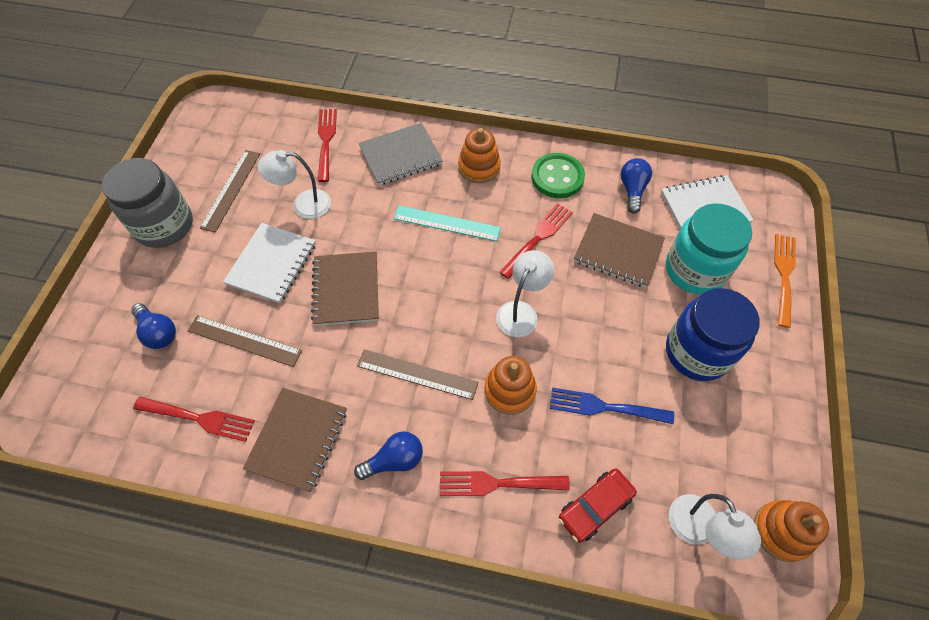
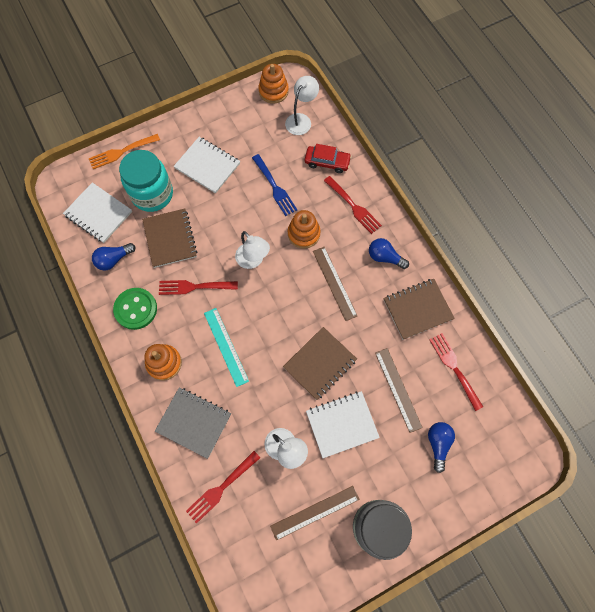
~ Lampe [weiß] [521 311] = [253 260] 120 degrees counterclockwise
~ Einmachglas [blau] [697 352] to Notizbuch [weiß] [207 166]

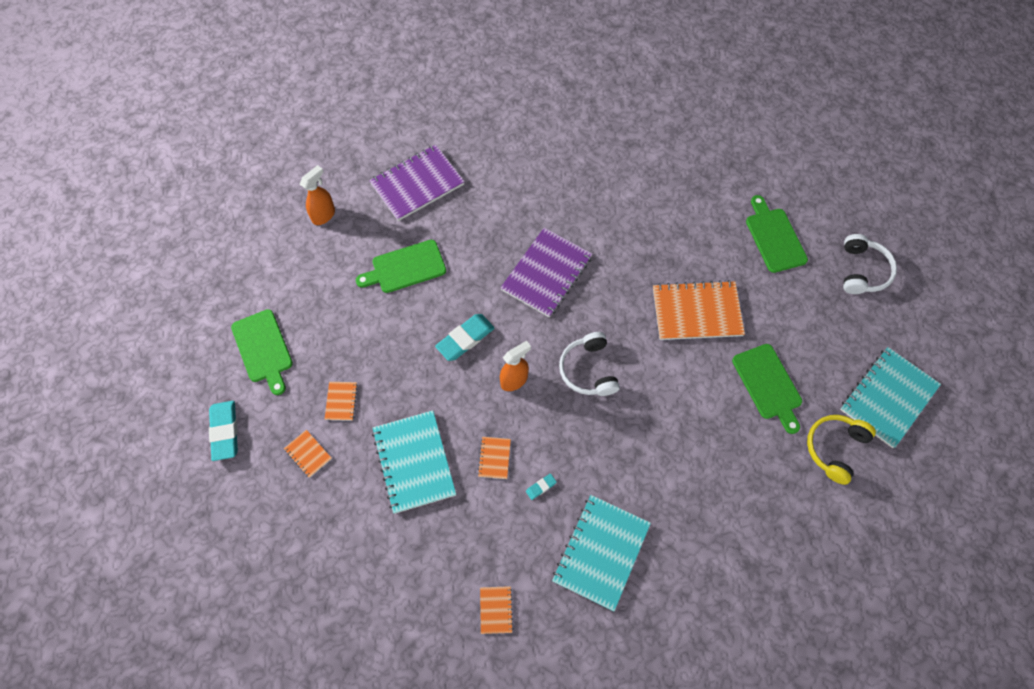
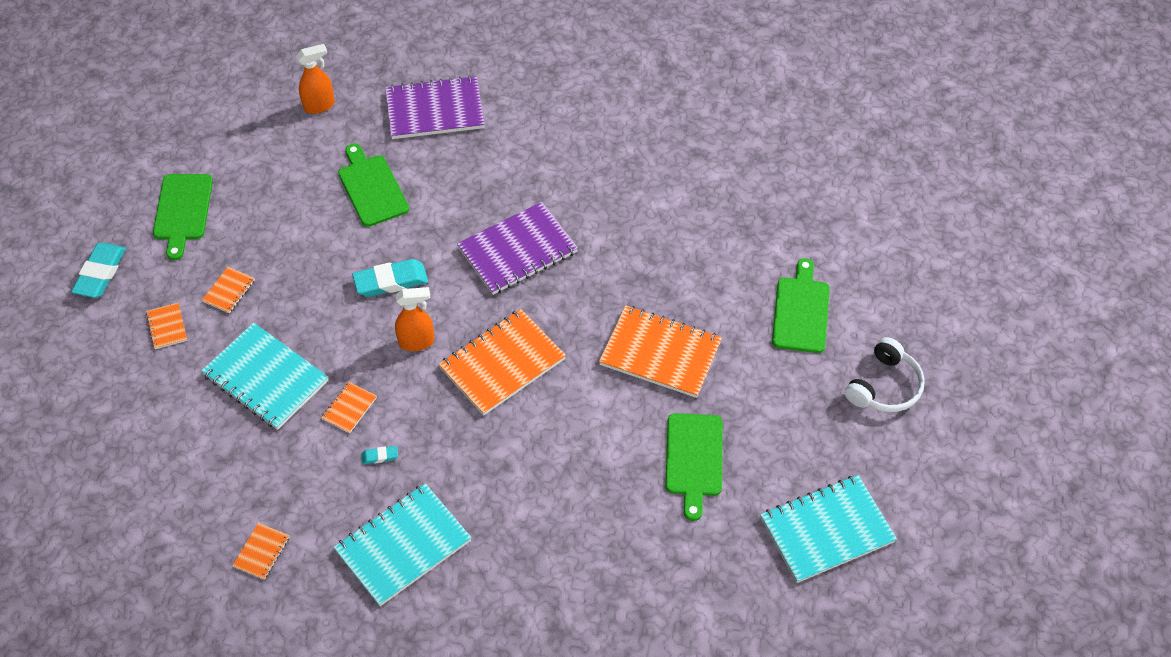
~ Schneidebrett [grün] [405 267] = [371 188] 60 degrees clockwise
~ Notizbuch [türkis] [414 462] = [266 378] 60 degrees counterclockwise
~ Kopfhörer [weiß] [588 370] to Notizbuch [orange] [502 363]
- Kopfhörer [gelb] [835 448]

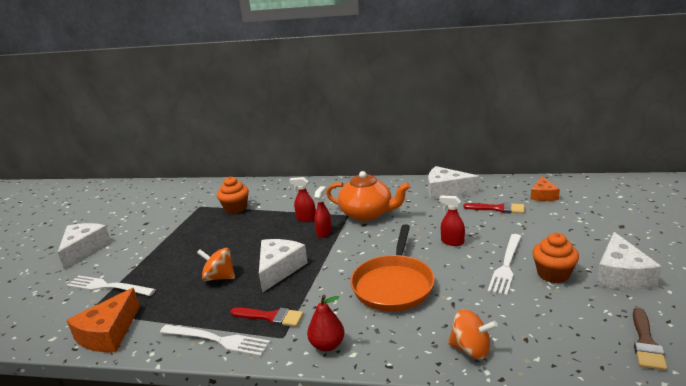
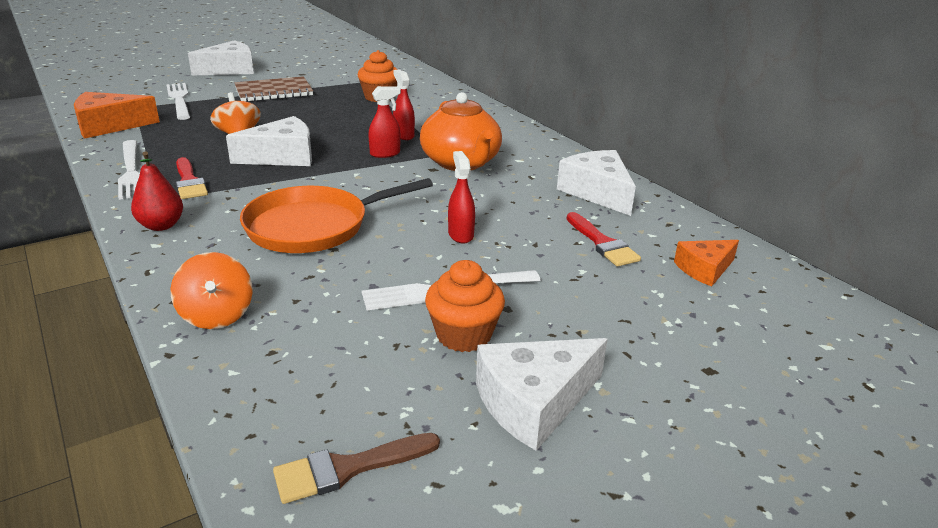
+ Notizbuch [braun] [274 92]

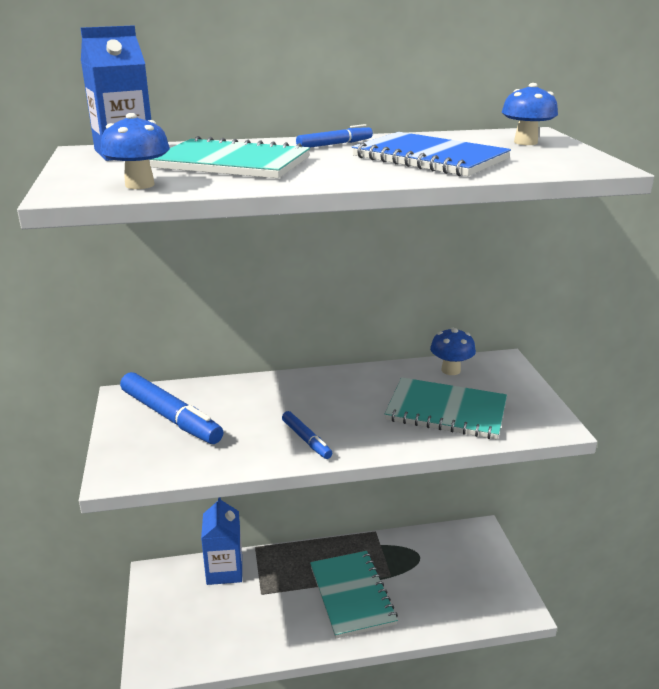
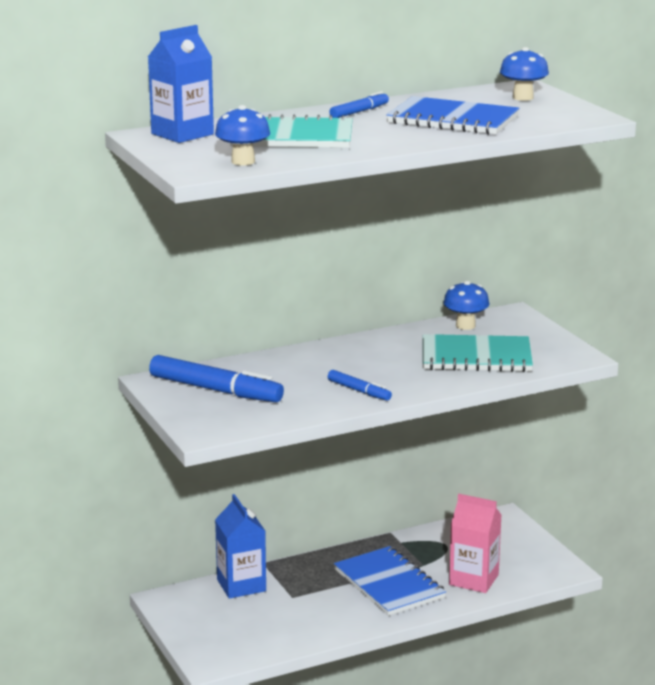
~ Notizbuch [türkis] [352 595] to Notizbuch [blau] [389 584]
+ Getränkekarton [rosa] [473 580]

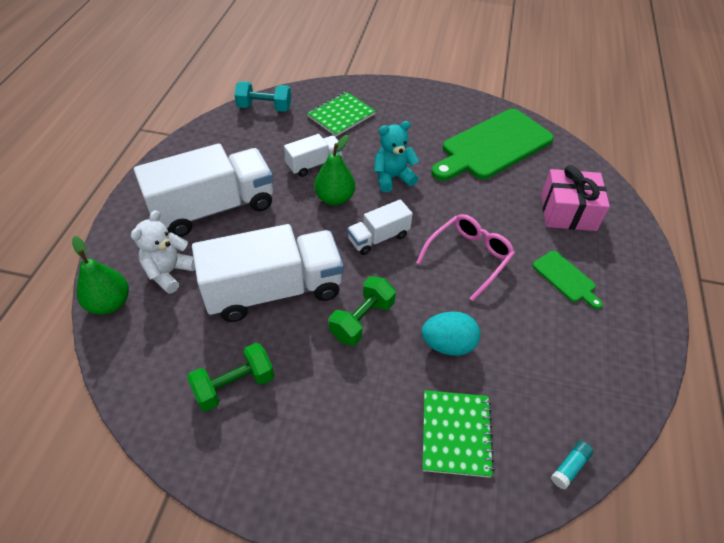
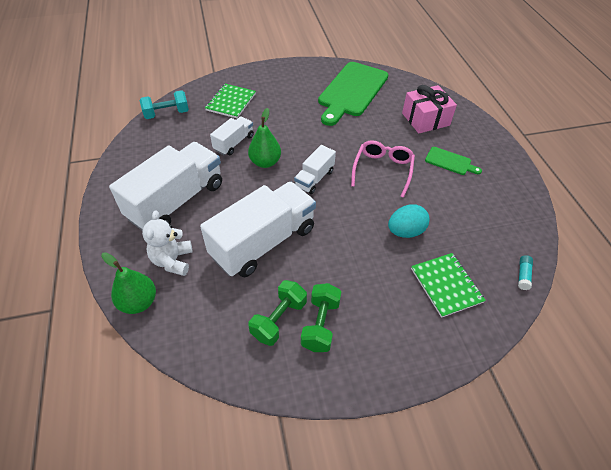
~ Hantel [grün] [362 320] to [320 324]
- Teddybär [türkis] [392 178]

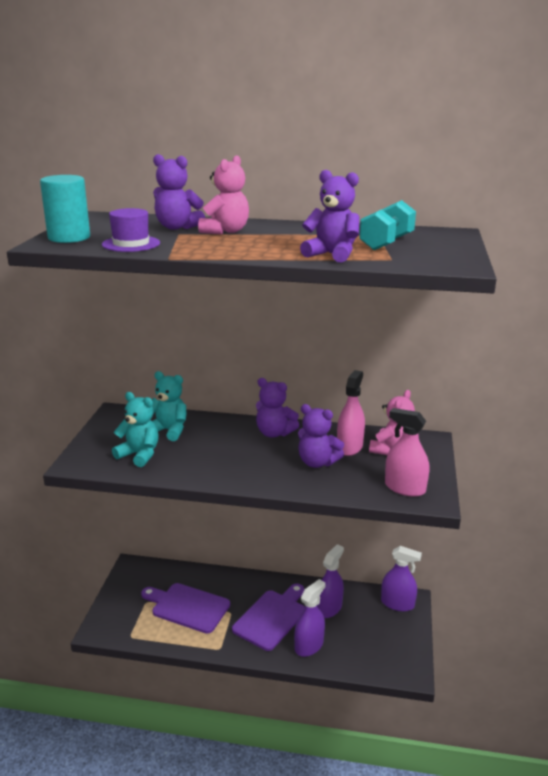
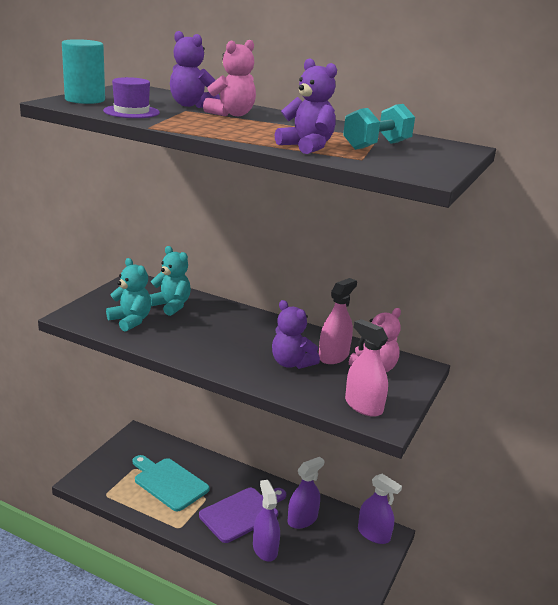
~ Schneidebrett [lila] [187 607] to Schneidebrett [türkis] [169 482]
- Teddybär [lila] [274 433]
~ Sprühflasche [lila] [309 645] = [265 549] 75 degrees counterclockwise

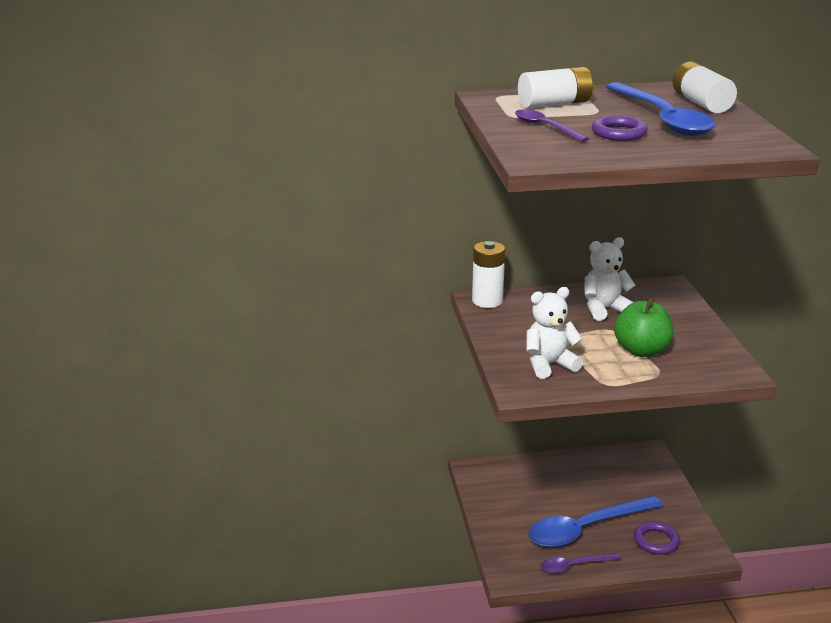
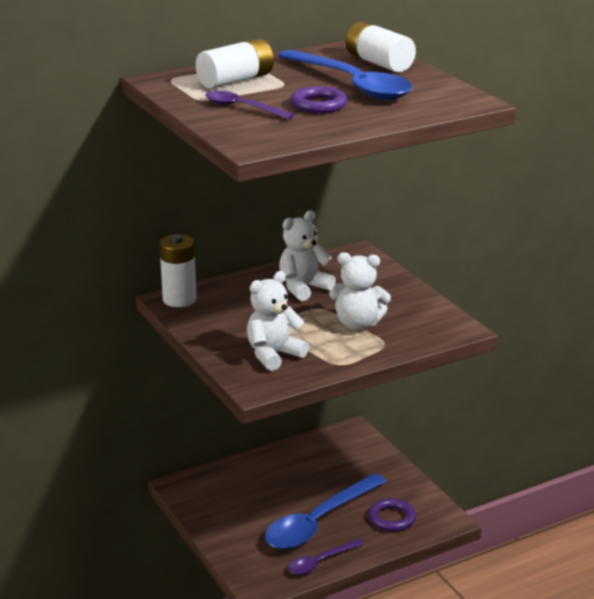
~ Apfel [grün] [641 350] to Teddybär [weiß] [358 324]

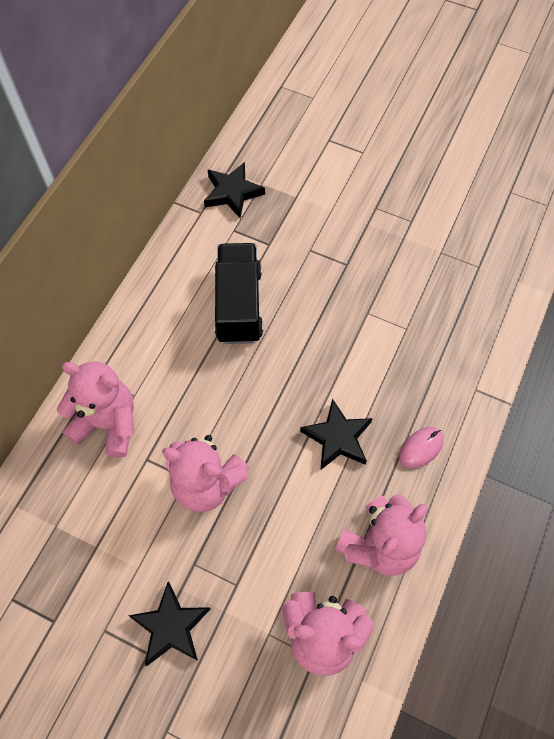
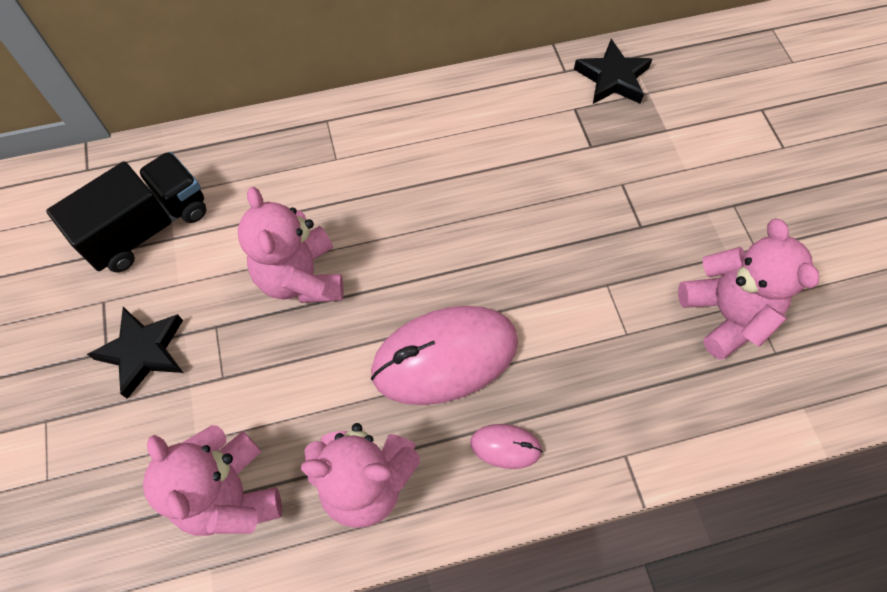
~ Teddybär [rosa] [108 423] to [725 314]
~ Lastwagen [schwarz] [239 305] to [147 227]
~ Stern [schwarz] [337 438] to Computermaus [rosa] [445 357]

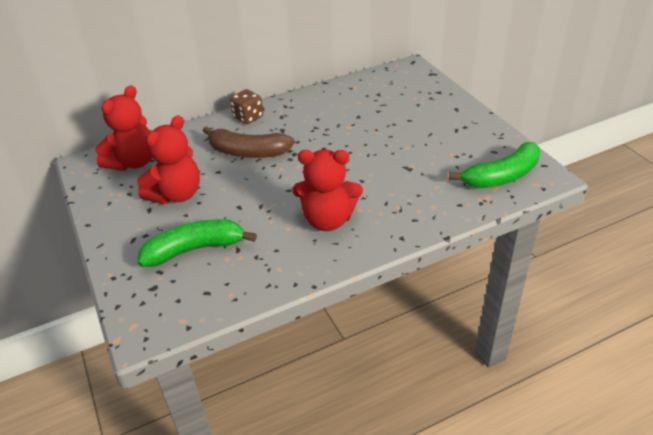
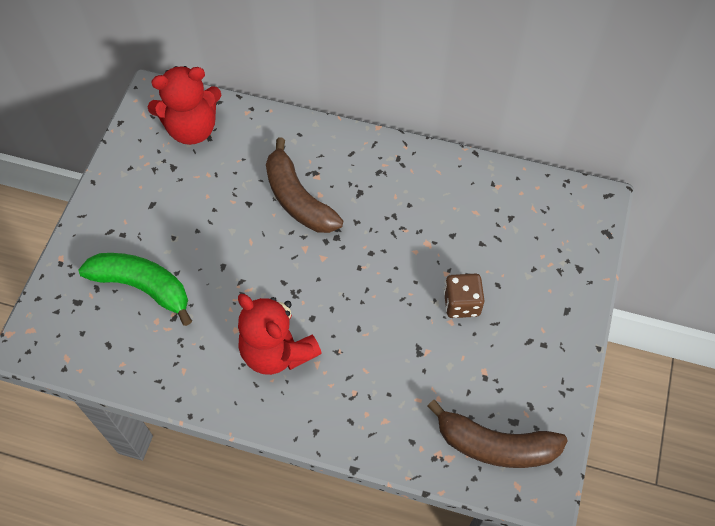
- Teddybär [rot] [176 194]
~ Spielwürfel [braun] [248 117] to [461 303]
~ Banane [grün] [501 176] to Banane [braun] [495 445]

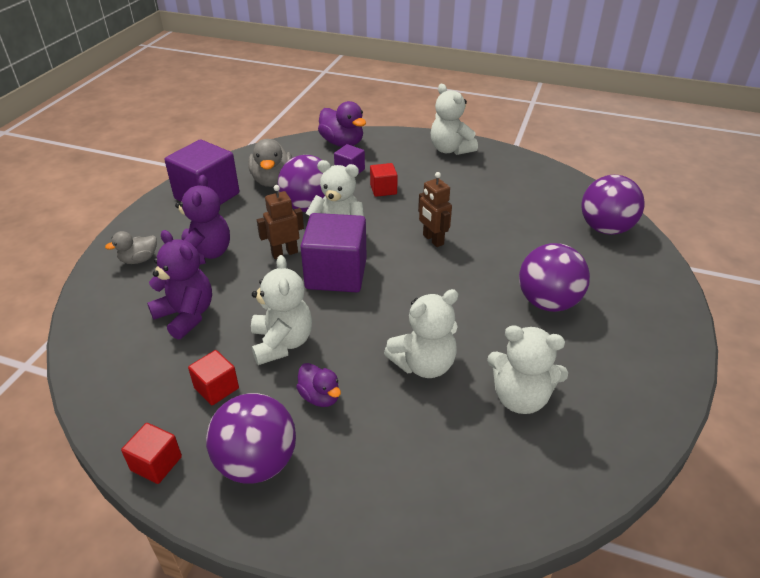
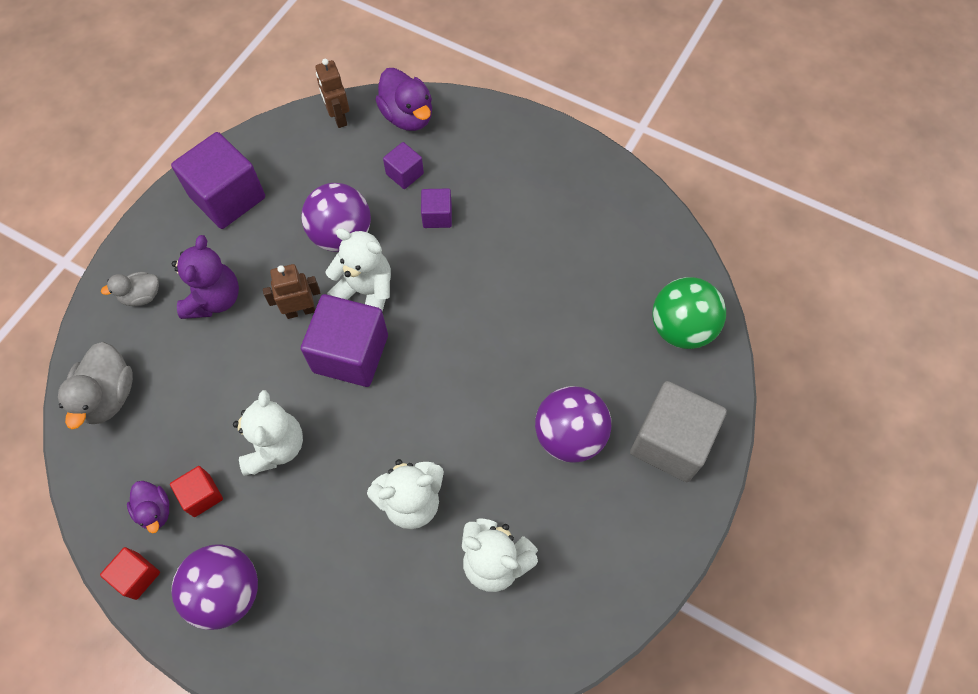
- Teddybär [lila] [186 315]
~ Ente [grau] [272 180] to [108 396]
~ Ente [lila] [320 397] to [155 510]
~ Kubus [rot] [383 189] to Kubus [lila] [437 216]
~ Roboter [braun] [433 240] to [338 117]
- Teddybär [weiß] [450 149]
~ Ball [lila] [605 229] to Ball [grün] [681 328]
+ Kubus [grau] [670 442]

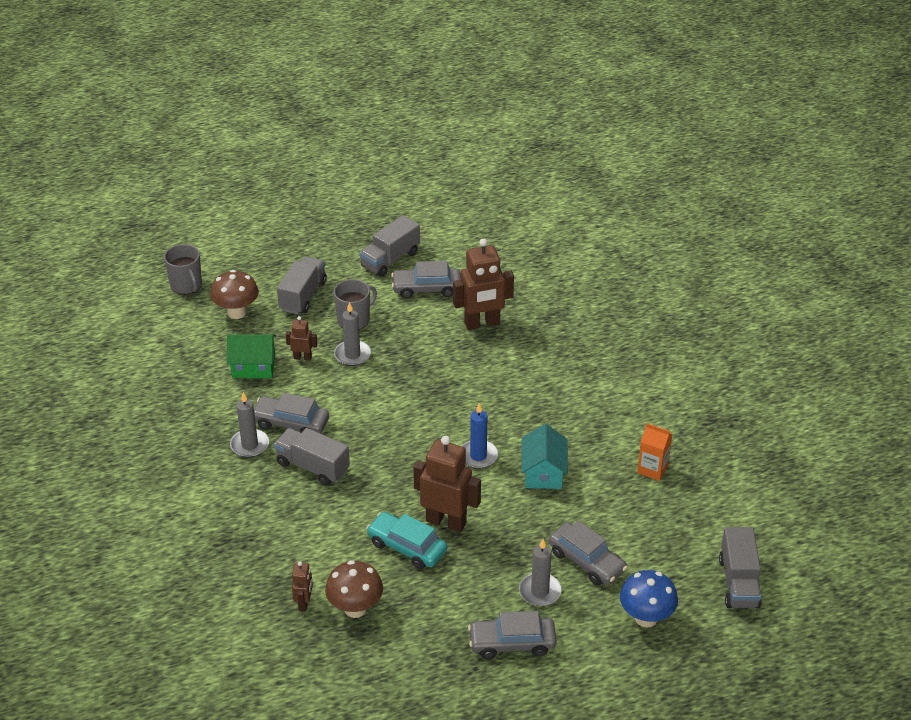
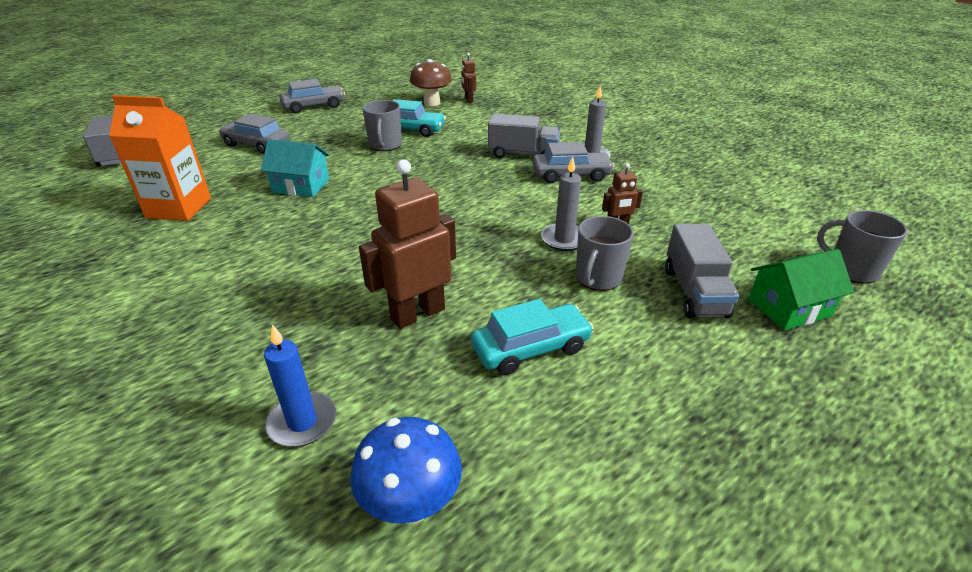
- Pilz [braun] [237 312]
~ Haus [grün] [253 366] to [789 308]
- Lastwagen [grau] [390 259]
~ Auto [grau] [426 288] to Auto [türkis] [531 348]
~ Roboter [braun] [446 522] to Tasse [grau] [385 145]
~ Kerze [blau] [478 456] to [302 422]
- Kerze [grau] [539 591]
~ Haus [türkis] [543 472] = [301 186] 60 degrees counterclockwise
~ Pilz [blau] [646 618] to [411 504]
~ Getränkekarton [orange] [652 469] = [179 208] x1.72

